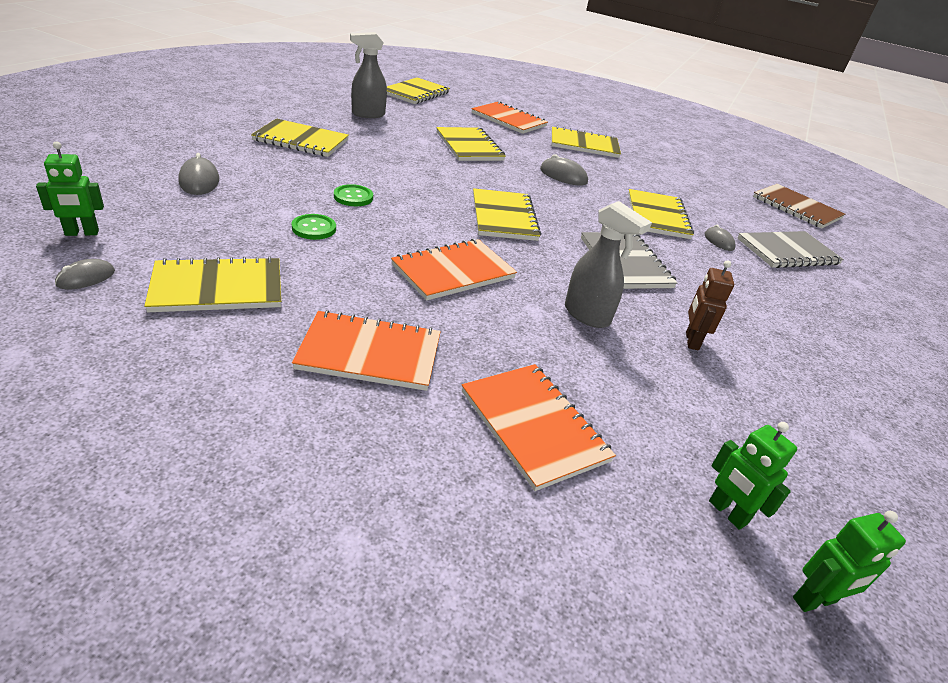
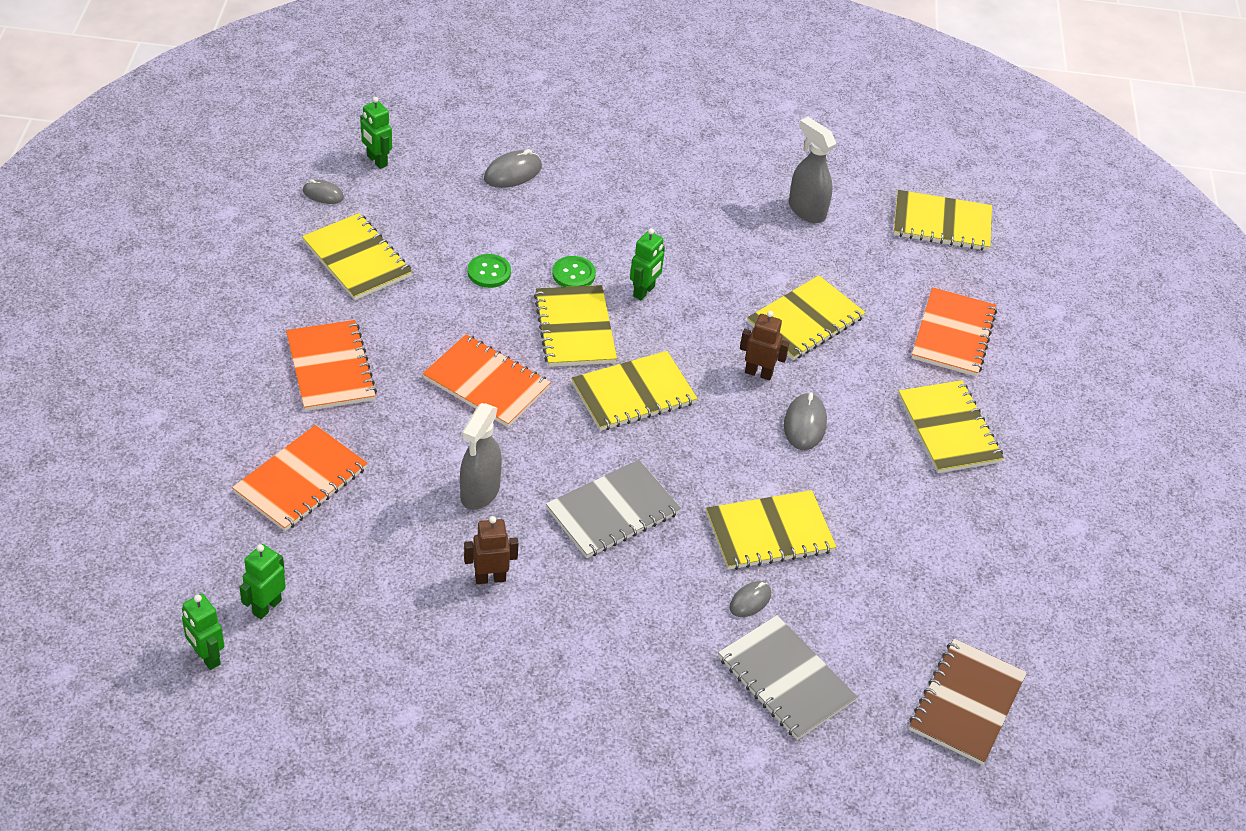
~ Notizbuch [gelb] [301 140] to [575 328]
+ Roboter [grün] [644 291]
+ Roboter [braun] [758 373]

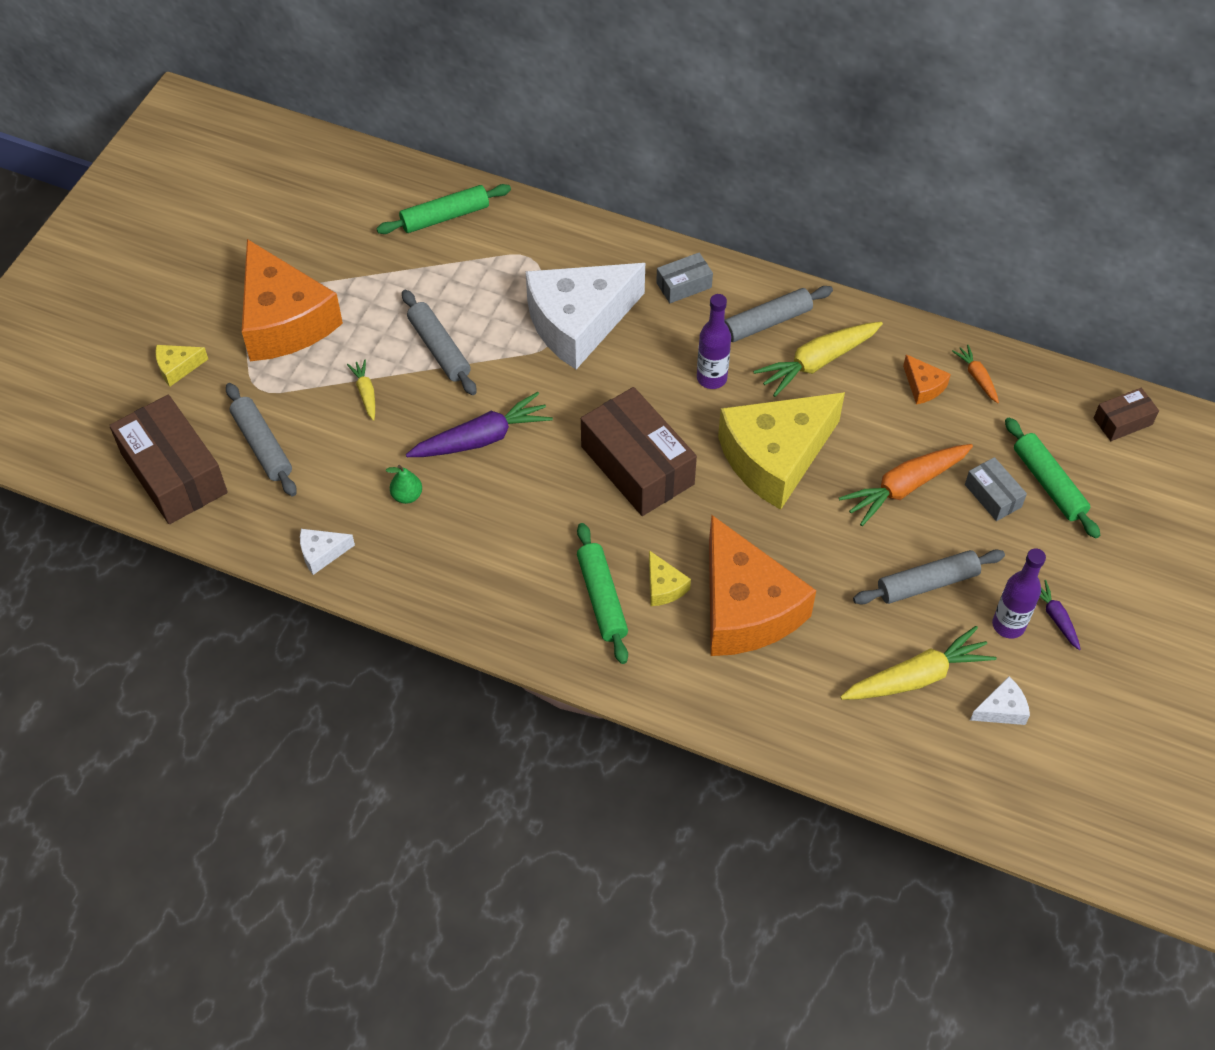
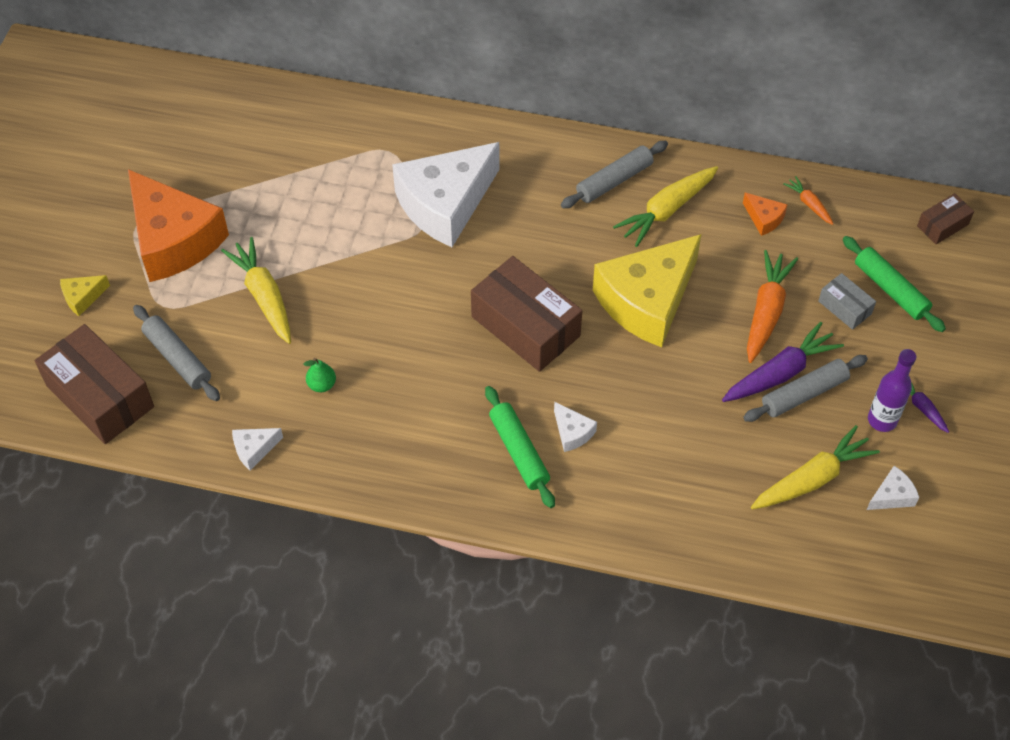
~ Karotte [gelb] [365 393] = [264 296] x1.94
- Nudelholz [grün] [445 217]
- Nudelholz [grau] [439 349]
~ Karotte [lila] [482 438] to [780 373]
~ Käse [gelb] [664 587] to Käse [weiß] [572 432]
- Schachtel [grau] [684 285]
- Flasche [lila] [711 378]
- Käse [orange] [745 608]
~ Karotte [orange] [904 487] = [766 311] 150 degrees clockwise

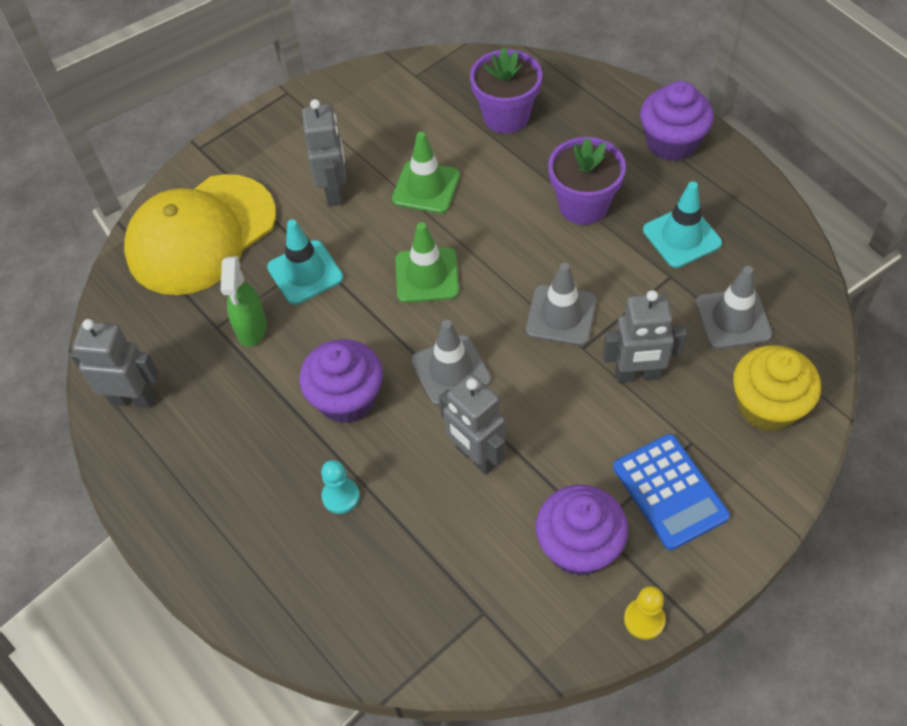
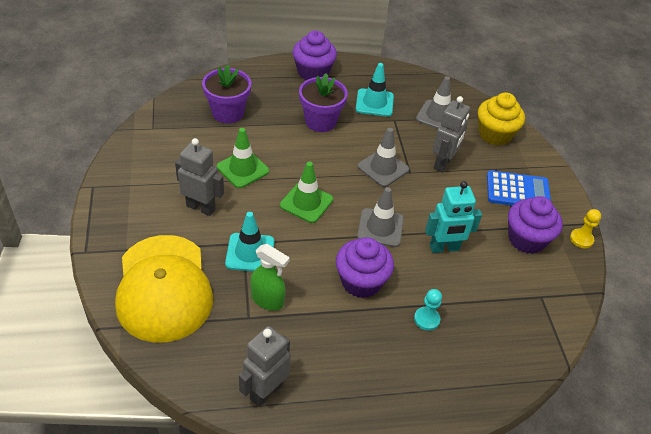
~ Roboter [grau] [476 456] to Roboter [türkis] [444 248]

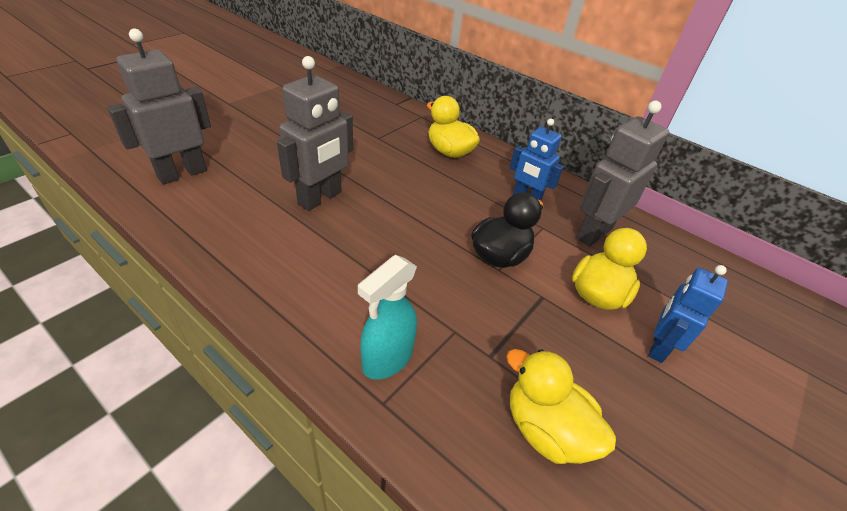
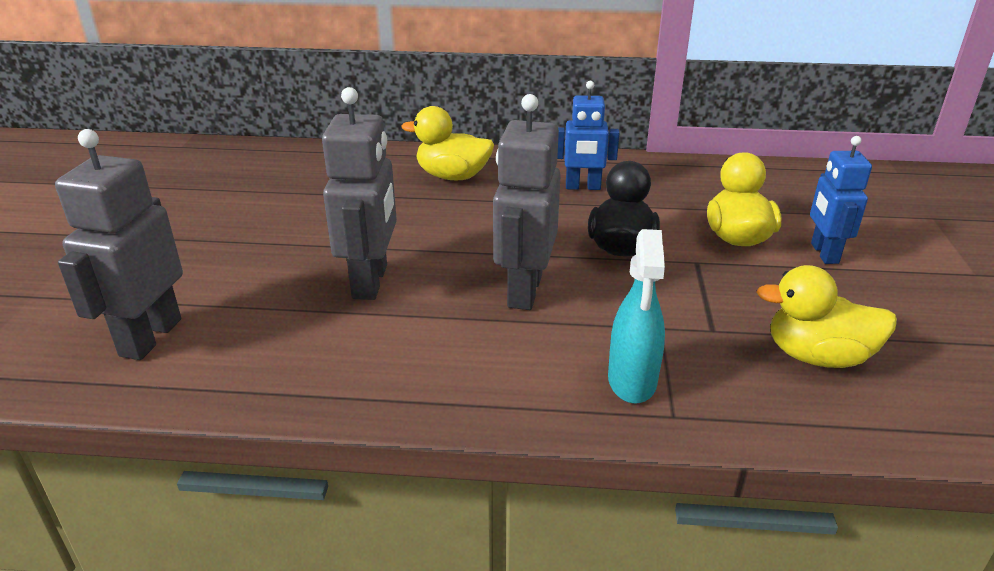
~ Roboter [grau] [593 233] to [524 291]

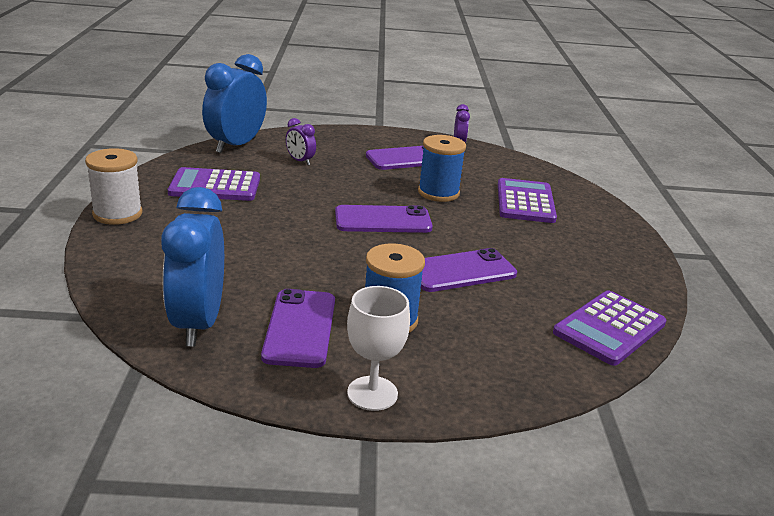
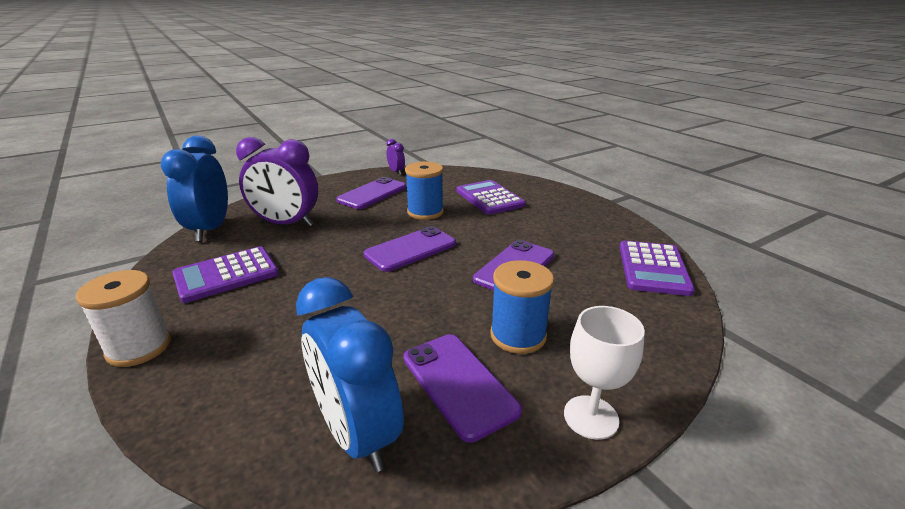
~ Wecker [lila] [300 161] = [286 224] x2.14

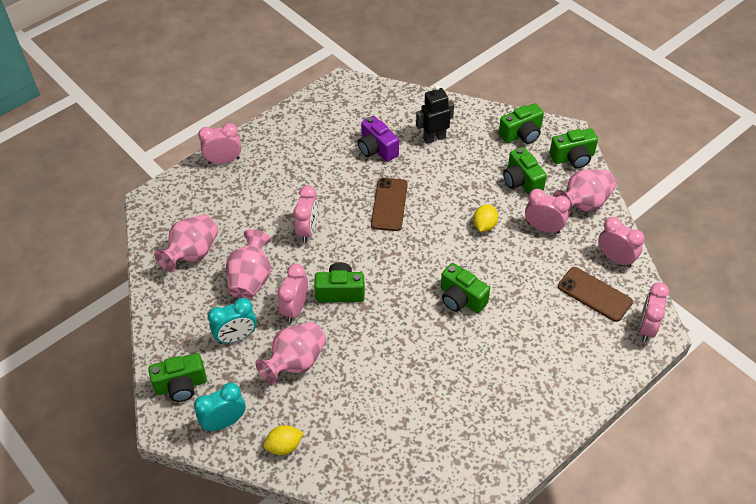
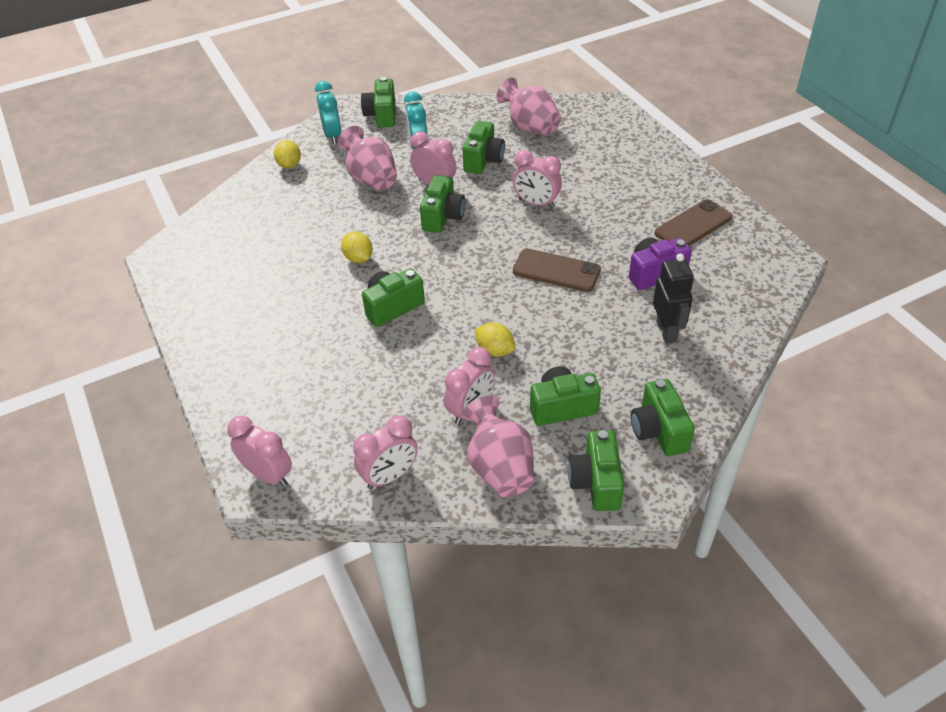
- Wecker [rosa] [224 161]
~ Vase [rosa] [251 279] to Kamera [grün] [483 160]
~ Handy [braun] [594 294] to [693 225]
+ Zitrone [gelb] [358 258]

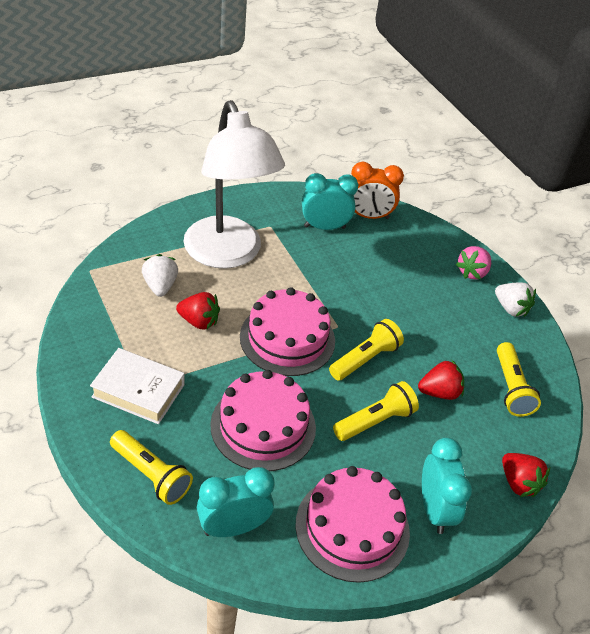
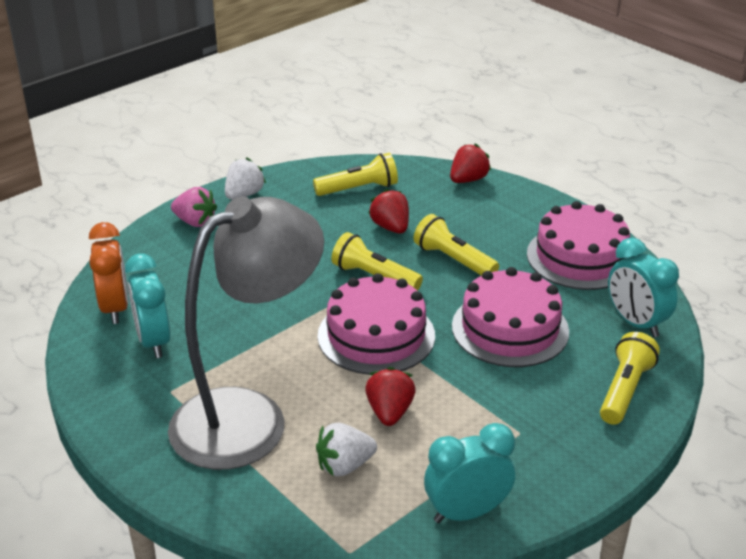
- Buch [weiß] [138 391]
~ Lampe [weiß] [228 254] to Lampe [grau] [249 417]
~ Wecker [türkis] [434 509] to [467 512]

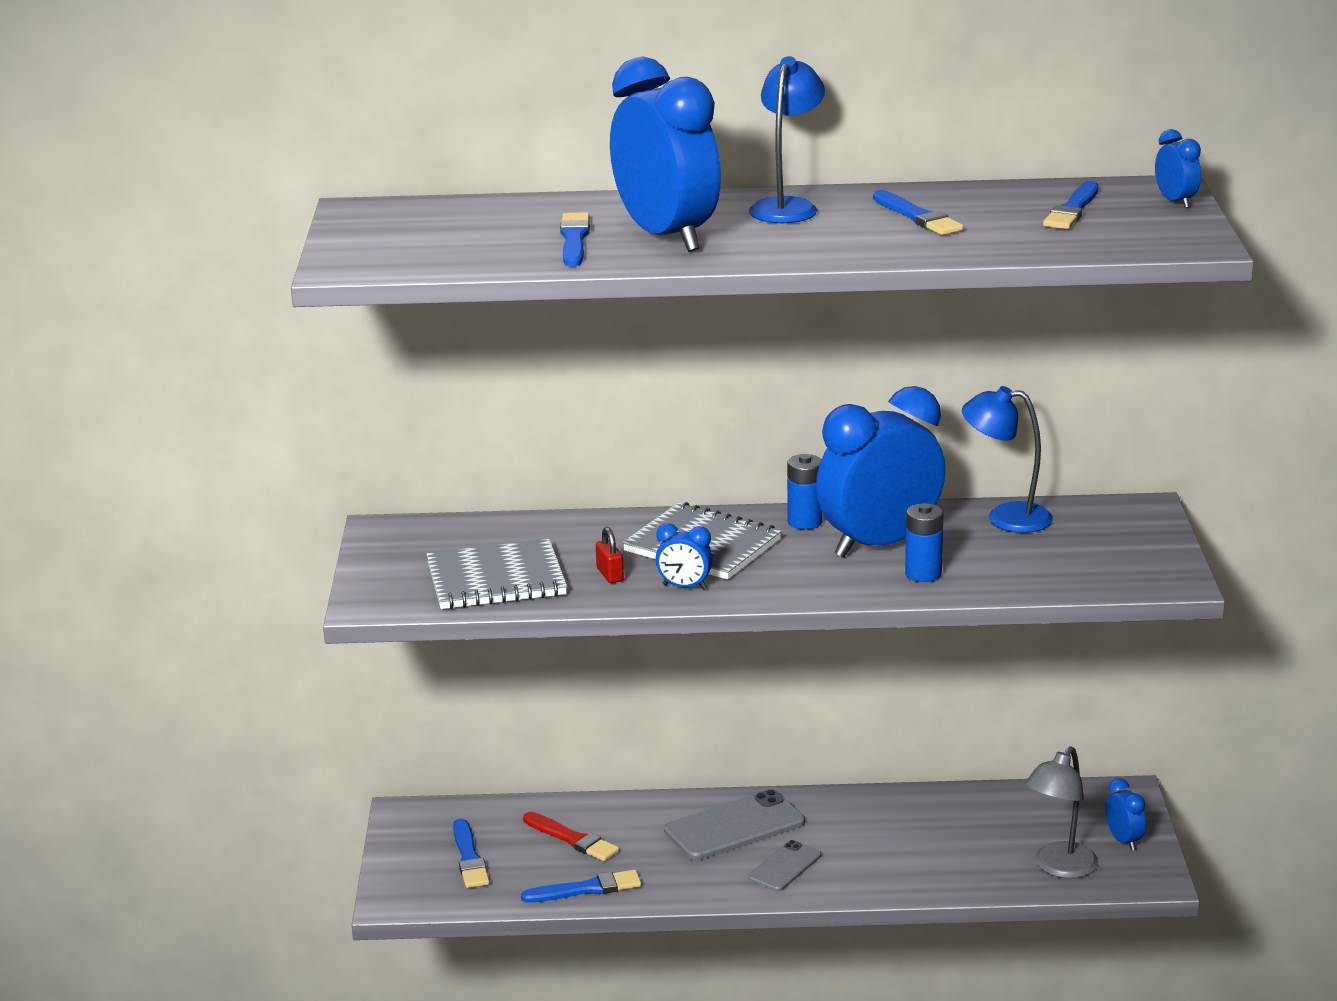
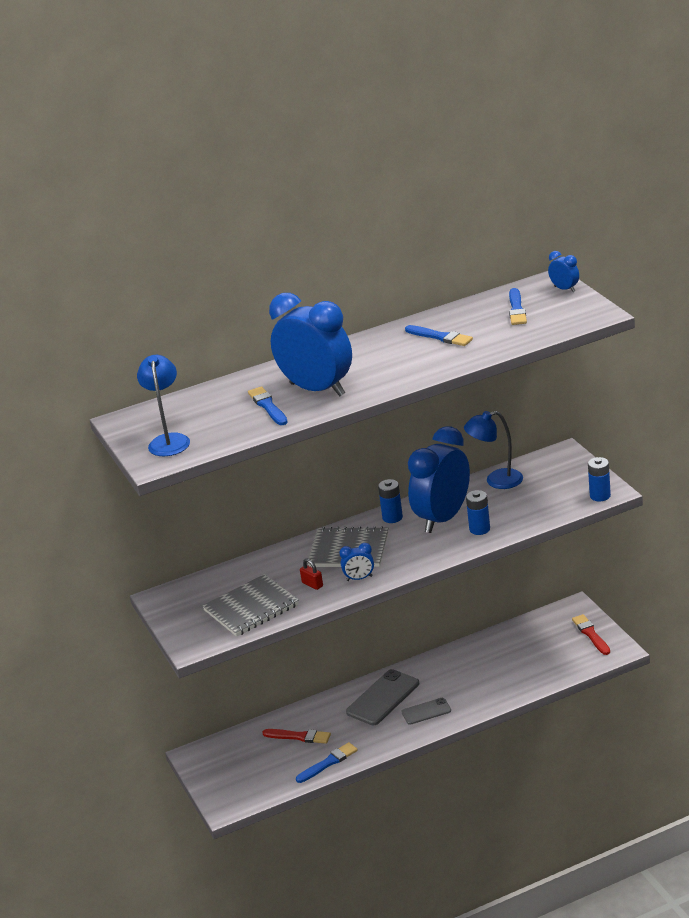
- Pinsel [blau] [469 858]
~ Handy [grau] [784 867] = [426 711] 60 degrees clockwise
~ Lampe [blau] [787 207] to [169 440]
- Lampe [grau] [1059 868]
~ Wecker [blau] [1123 841] to Pinsel [rot] [591 634]
+ Batterie [blau] [600 496]

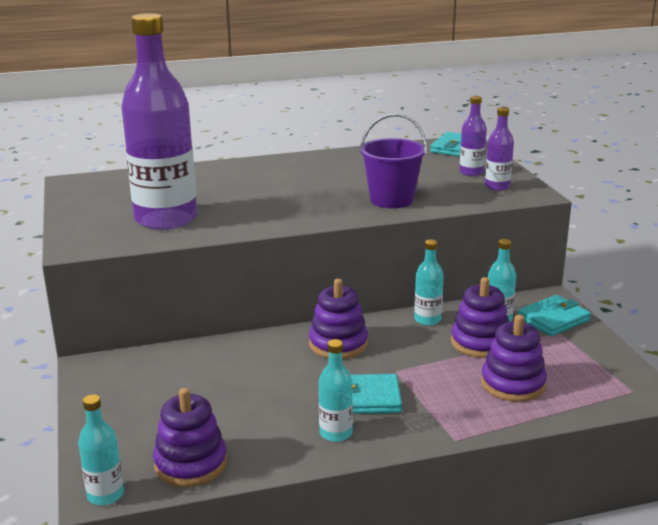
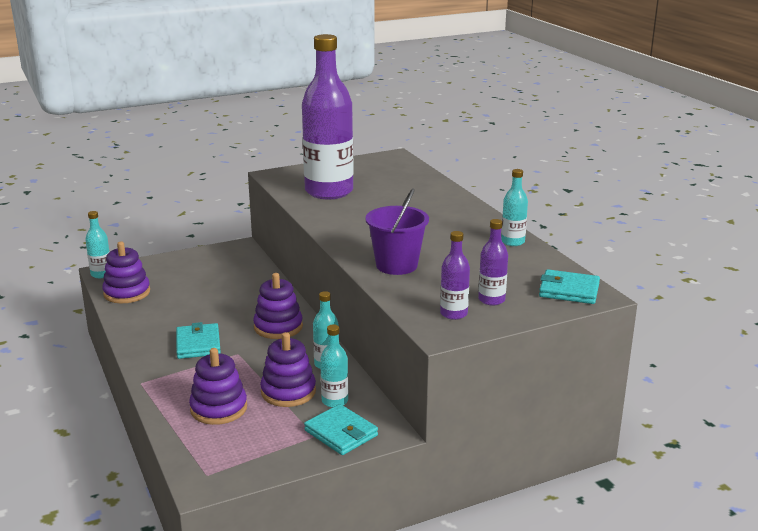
~ Flasche [türkis] [336 433] to [512 242]

